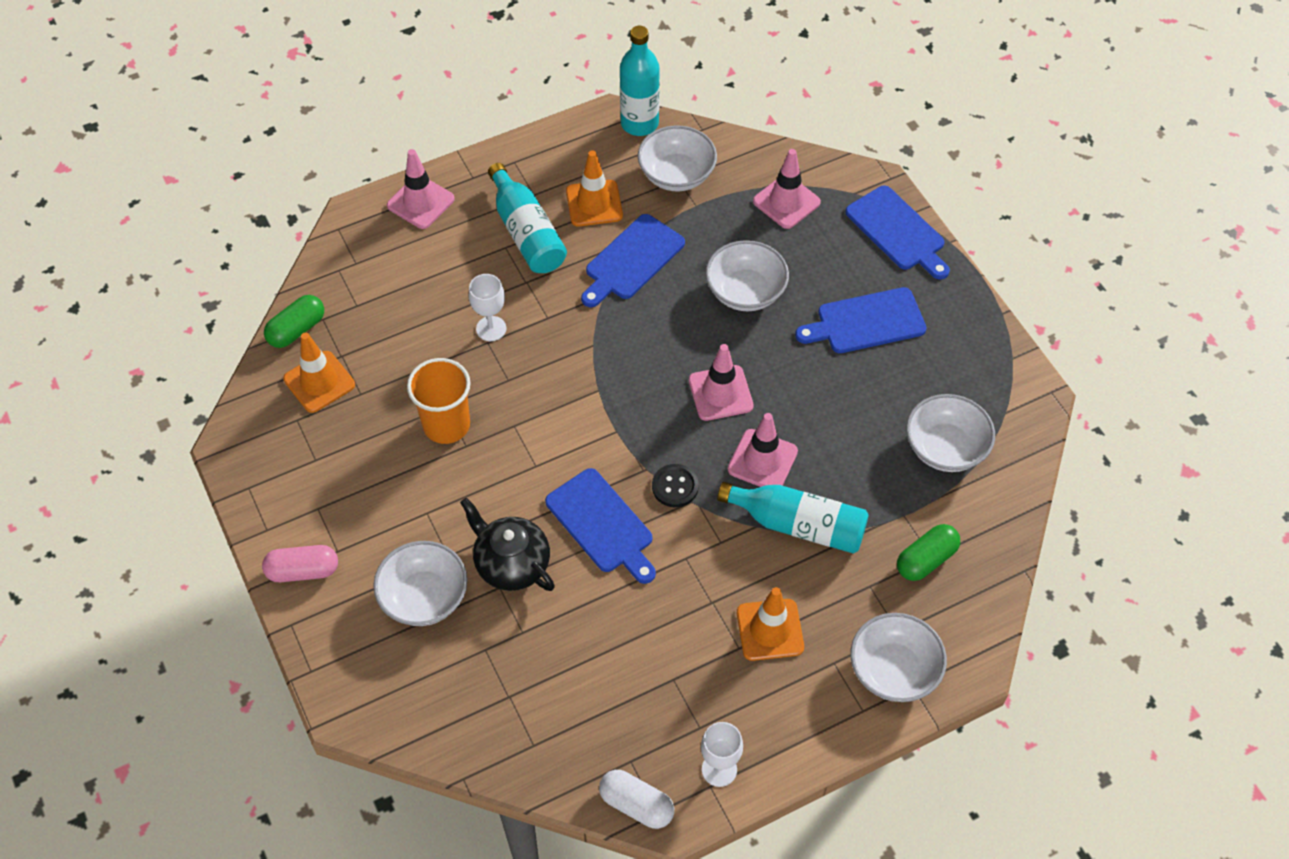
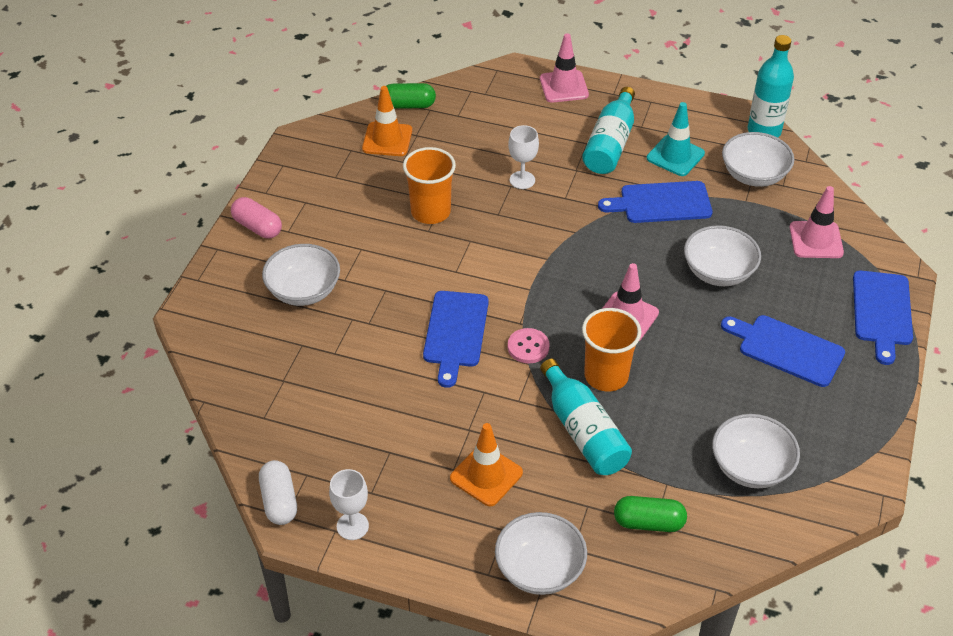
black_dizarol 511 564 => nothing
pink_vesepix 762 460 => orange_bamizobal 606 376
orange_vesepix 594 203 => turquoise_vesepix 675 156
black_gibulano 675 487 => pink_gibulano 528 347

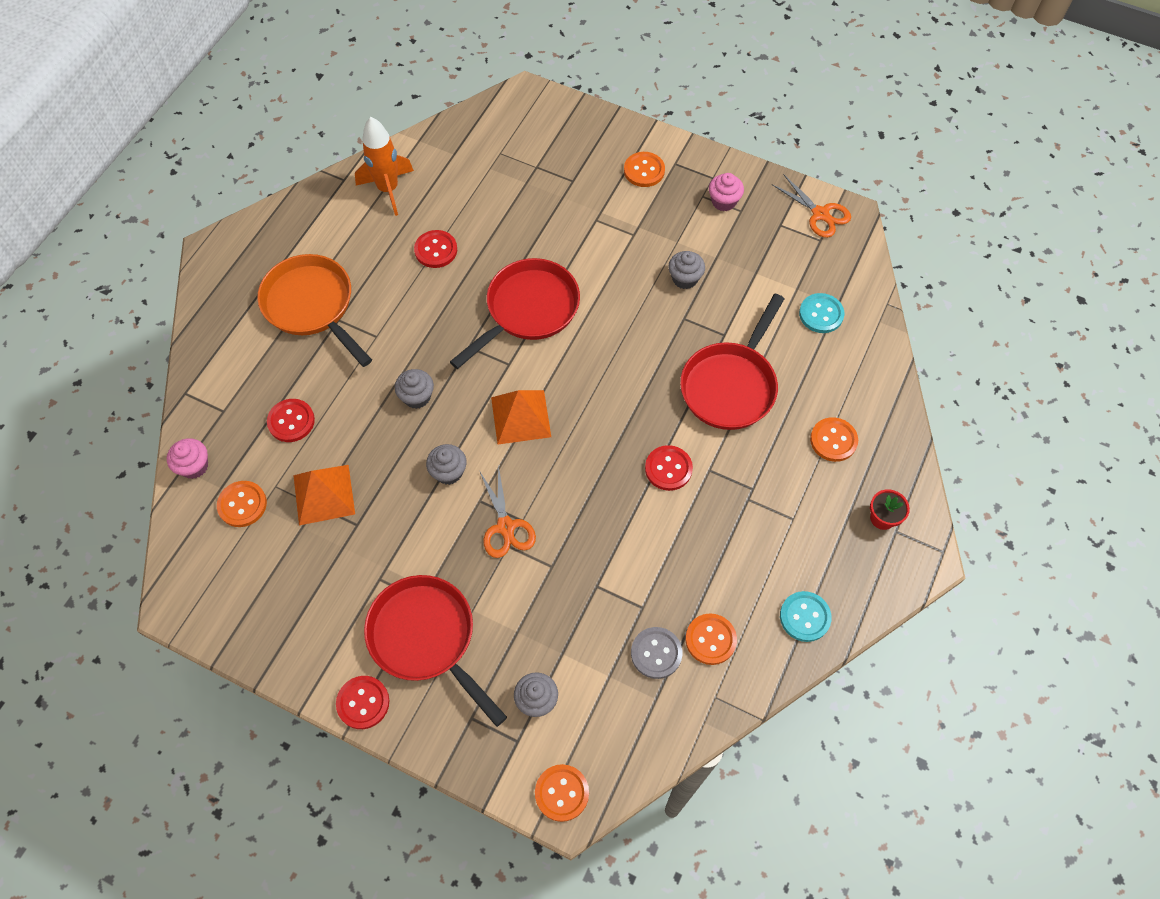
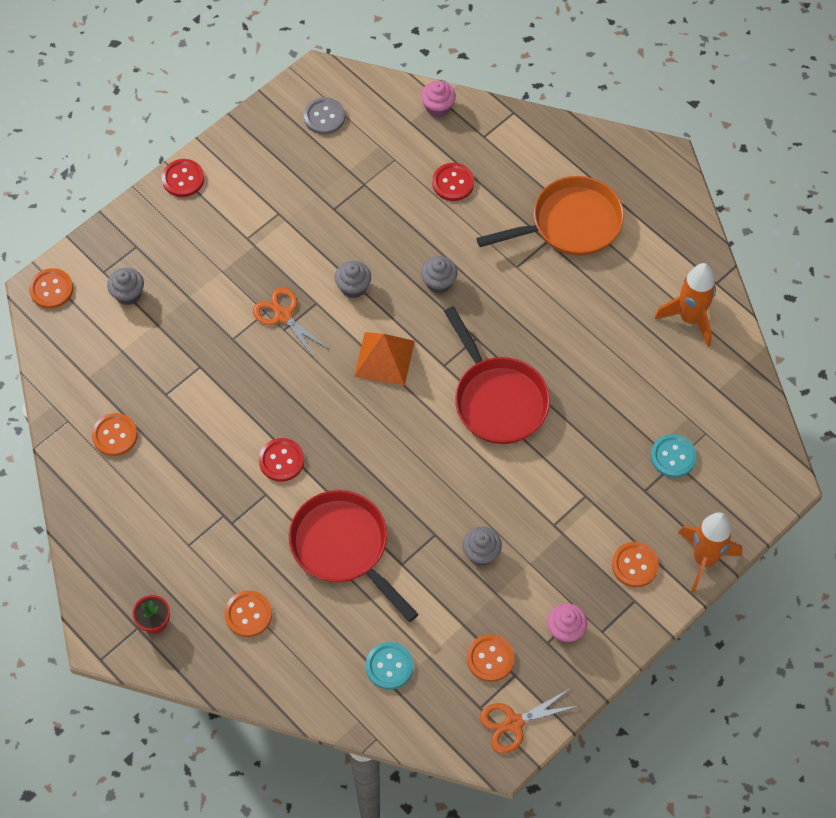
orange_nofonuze 323 494 => nothing
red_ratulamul 426 638 => nothing
red_gibulano 436 250 => nothing
nothing => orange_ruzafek 704 559
orange_gibulano 242 504 => orange_gibulano 490 659, shifted
grey_gibulano 656 653 => grey_gibulano 324 117, shifted
turquoise_gibulano 805 617 => turquoise_gibulano 673 457, shifted
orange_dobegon 506 527 => orange_dobegon 283 315, 45 degrees clockwise

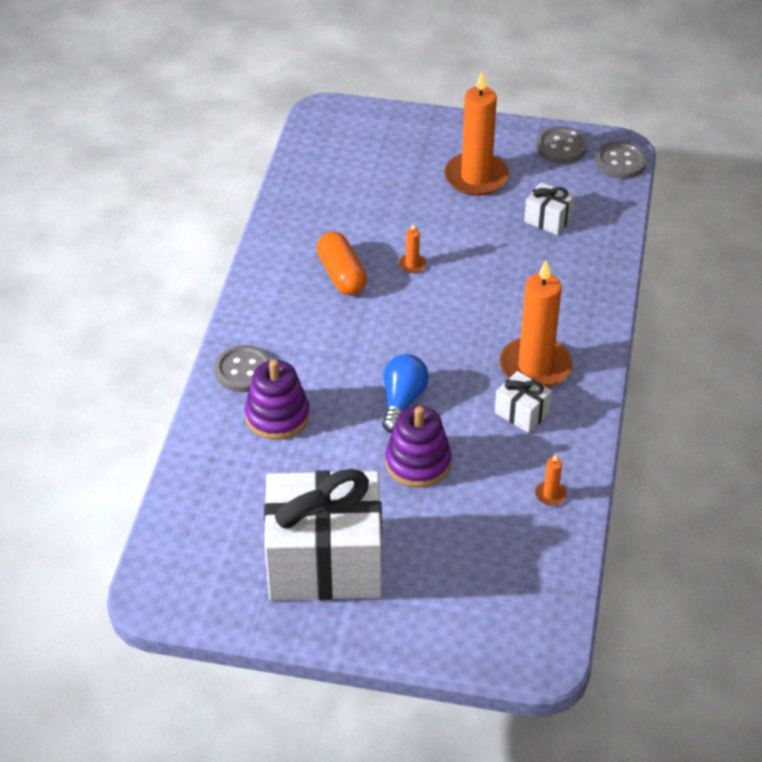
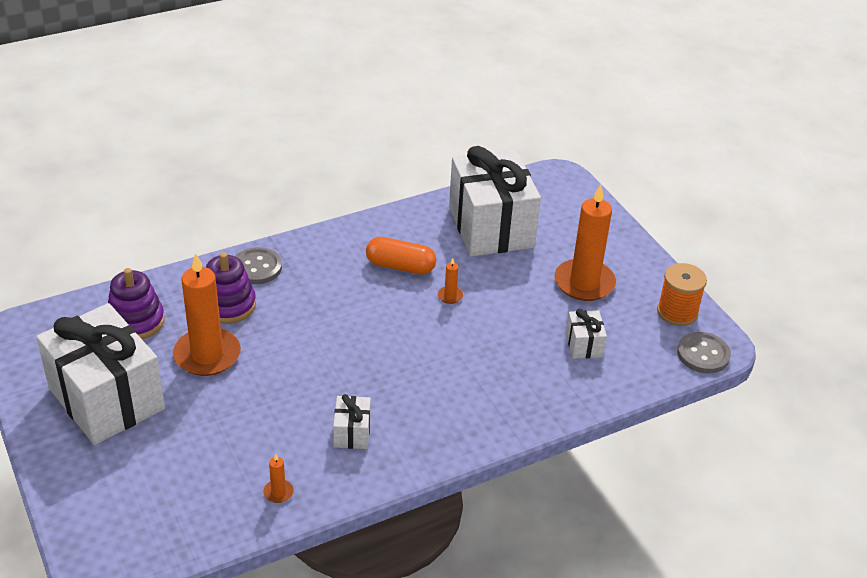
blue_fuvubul 402 401 => nothing
nothing => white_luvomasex 491 227
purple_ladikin 418 462 => purple_ladikin 136 321, shifted
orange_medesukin 535 367 => orange_medesukin 207 355, shifted
grey_gibulano 561 147 => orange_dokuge 677 312
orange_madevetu 341 275 => orange_madevetu 400 266, 75 degrees clockwise

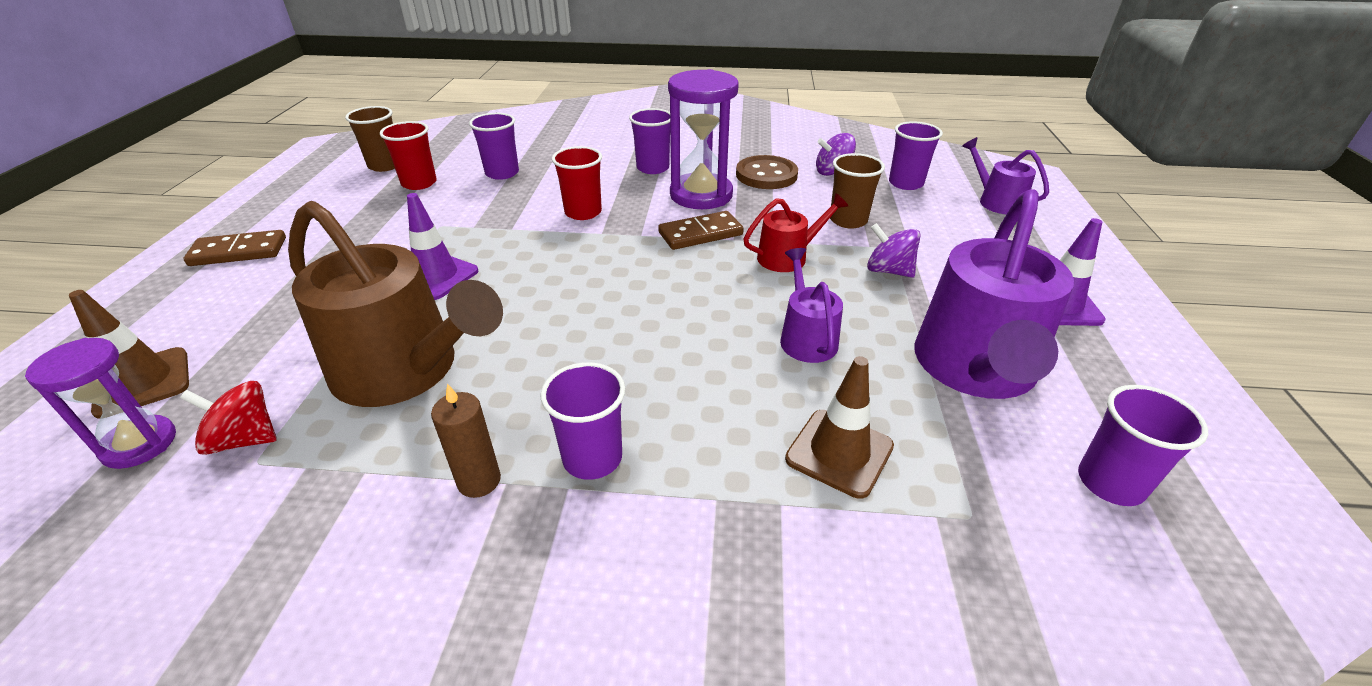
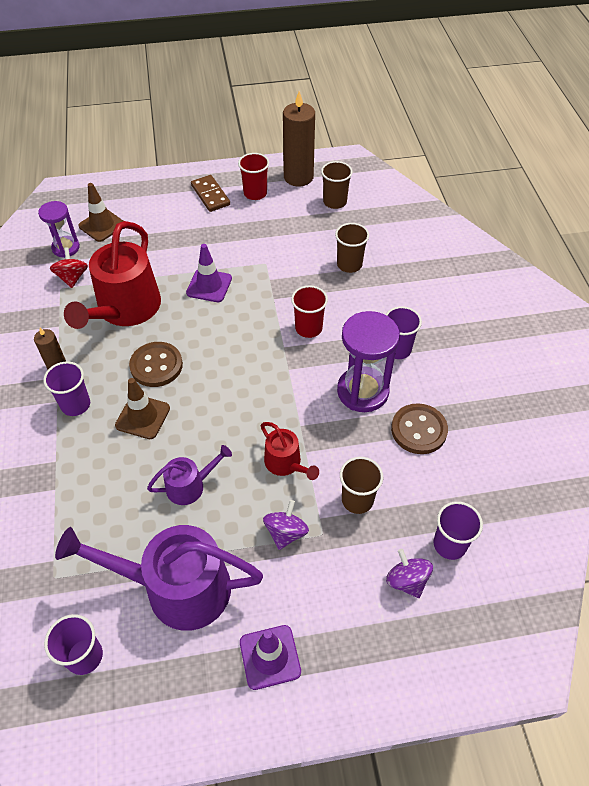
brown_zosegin 700 234 => nothing
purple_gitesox 996 201 => nothing
nothing => brown_gibulano 156 366
nothing => brown_medesukin 298 177
red_bamizobal 419 183 => red_bamizobal 255 193, shifted
brown_vesepix 839 452 => brown_vesepix 143 417, shifted
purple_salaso 832 172 => purple_salaso 407 580, shifted
brown_gitesox 405 371 => red_gitesox 125 309
purple_bamizobal 502 173 => brown_bamizobal 349 264

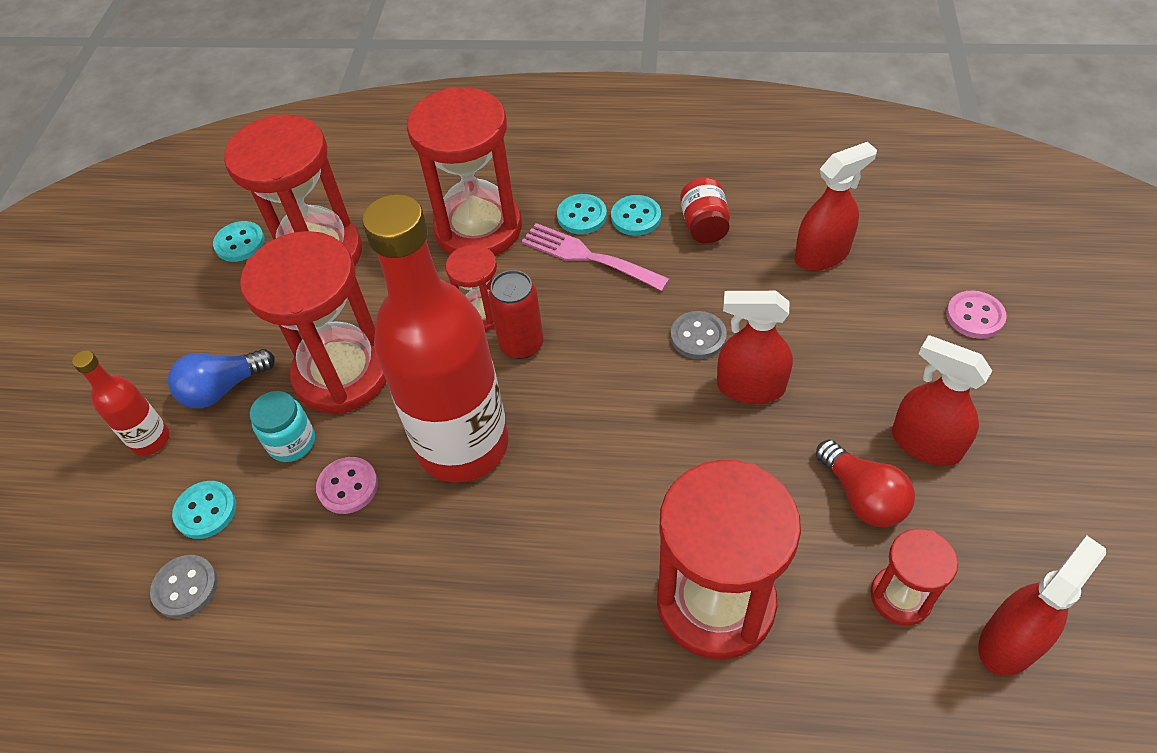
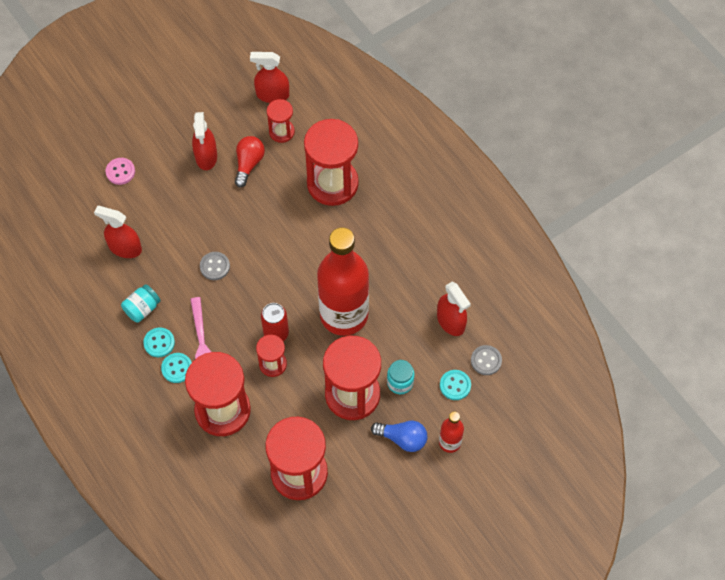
turquoise_gibulano 240 243 => nothing
pink_gibulano 348 486 => nothing
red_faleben 750 387 => red_faleben 451 322, shifted
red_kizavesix 704 225 => turquoise_kizavesix 142 308

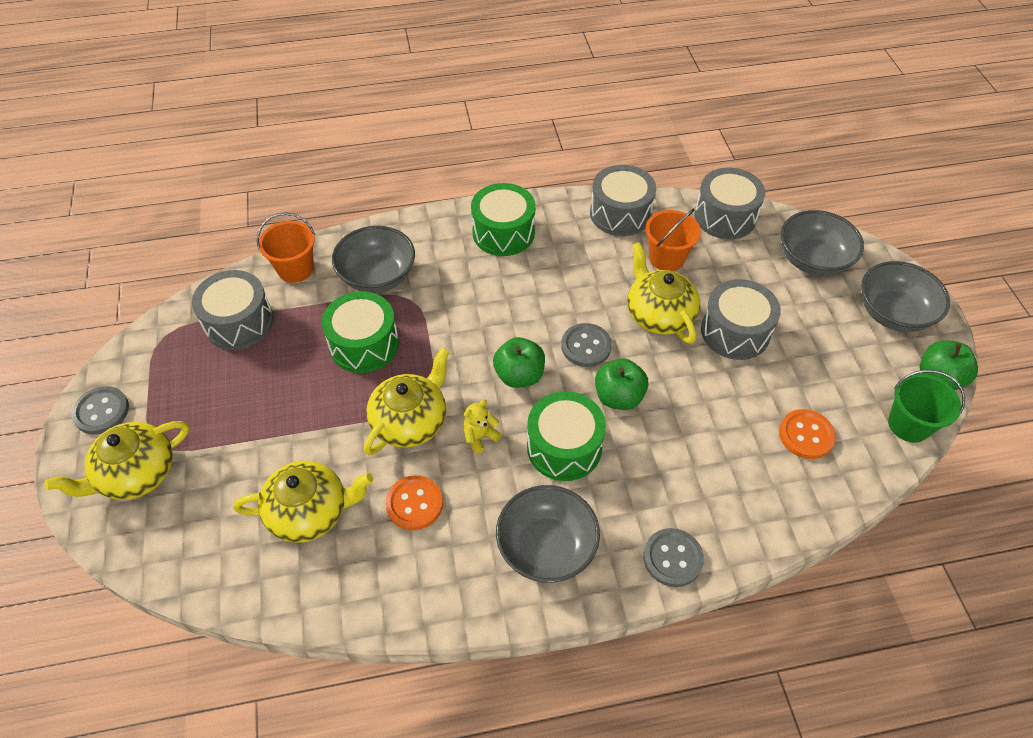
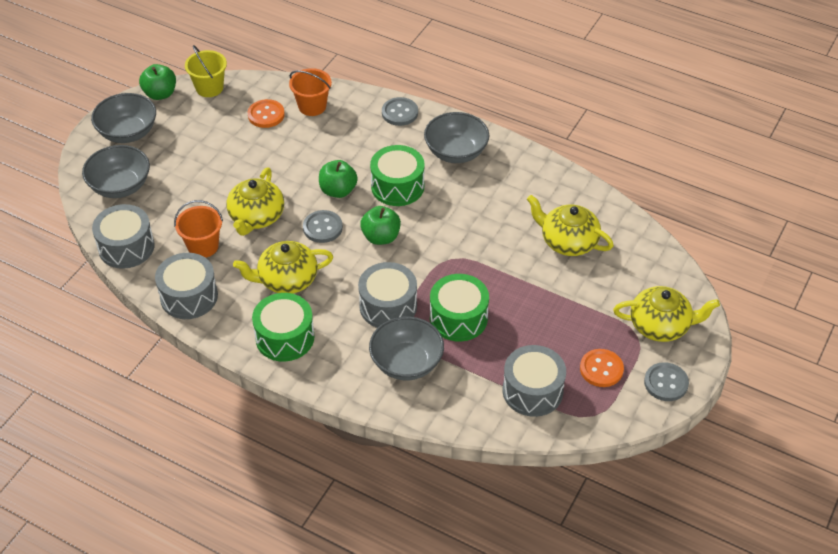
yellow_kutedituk 480 437 => nothing
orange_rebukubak 295 269 => orange_rebukubak 312 106, shifted
yellow_dizarol 410 421 => yellow_dizarol 286 279, shifted
orange_gibulano 414 503 => orange_gibulano 601 369, shifted
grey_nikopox 735 332 => grey_nikopox 388 306, shifted
green_rebukubak 909 424 => yellow_rebukubak 209 88

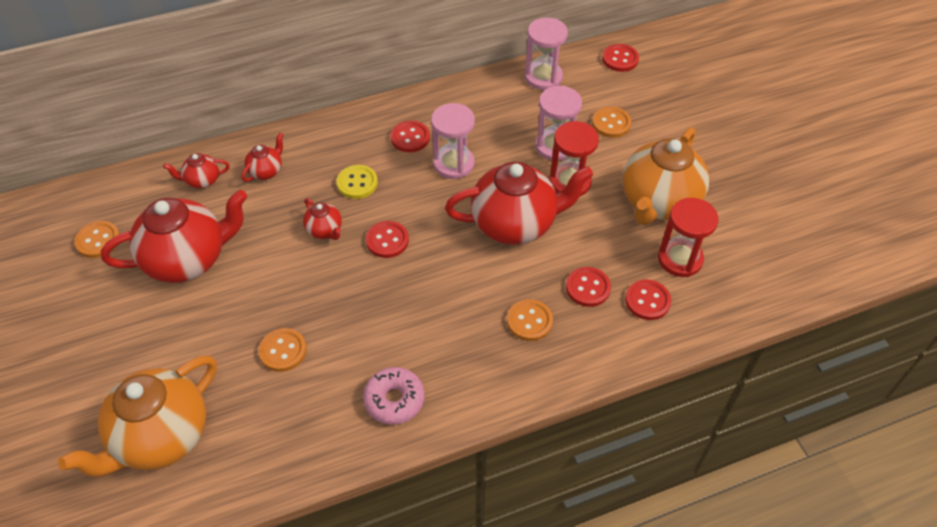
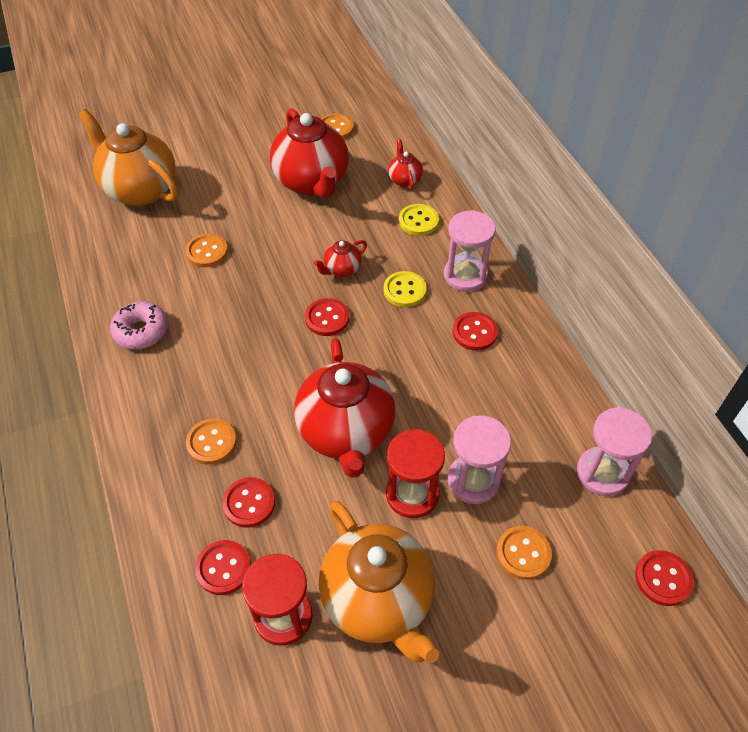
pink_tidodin 453 164 => pink_tidodin 465 275, shifted
red_dizarol 266 171 => yellow_gibulano 418 221
orange_dizarol 658 203 => orange_dizarol 379 601, 150 degrees counterclockwise

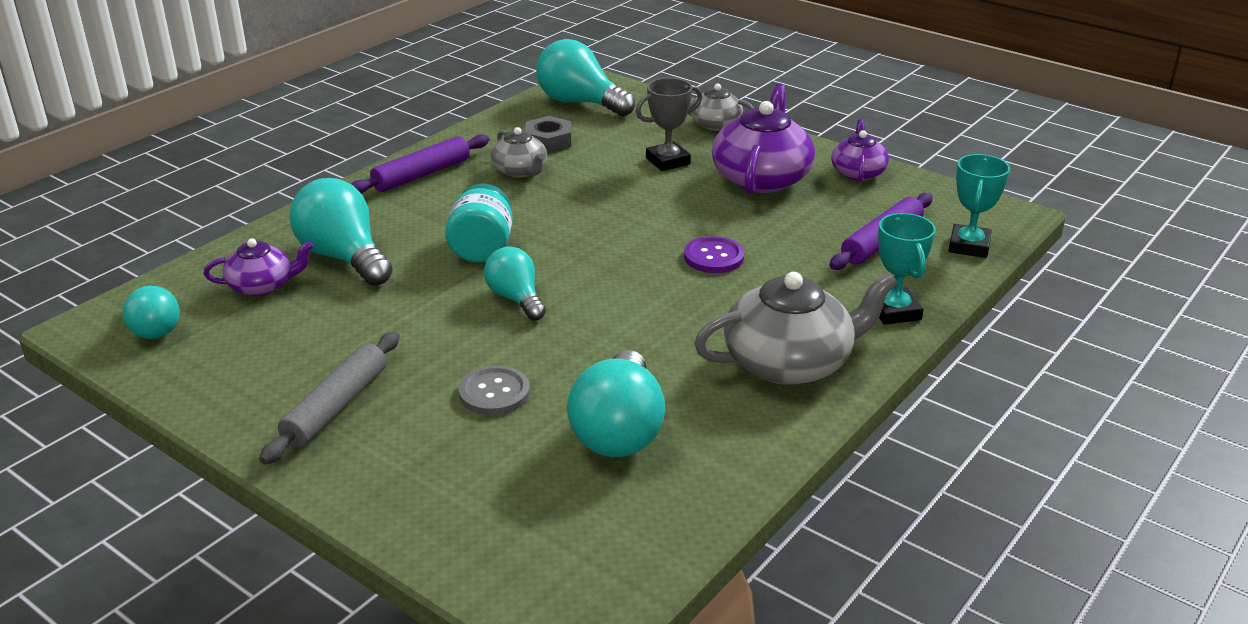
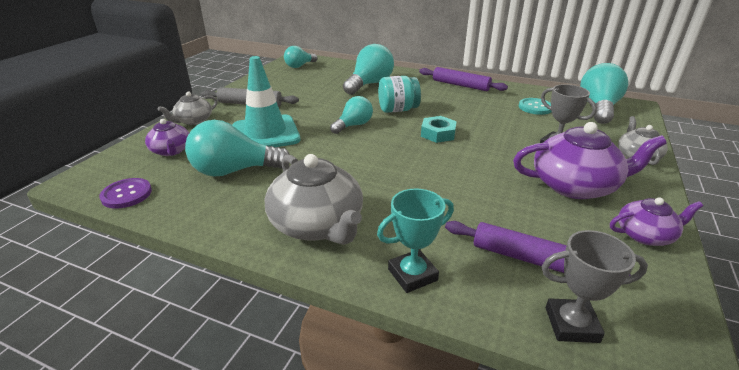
nothing => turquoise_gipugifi 438 134
purple_dizarol 262 286 => purple_dizarol 171 151, shifted
grey_dizarol 520 171 => grey_dizarol 193 121, shifted
purple_gibulano 713 257 => purple_gibulano 126 194, shifted
grey_gibulano 494 393 => turquoise_vesepix 265 133
grey_gipugifi 548 141 => turquoise_gibulano 535 107
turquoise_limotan 969 246 => grey_limotan 571 324

